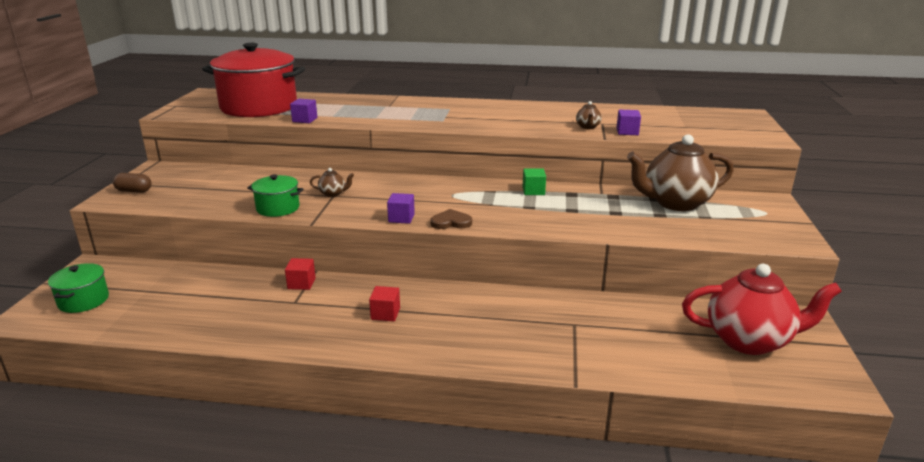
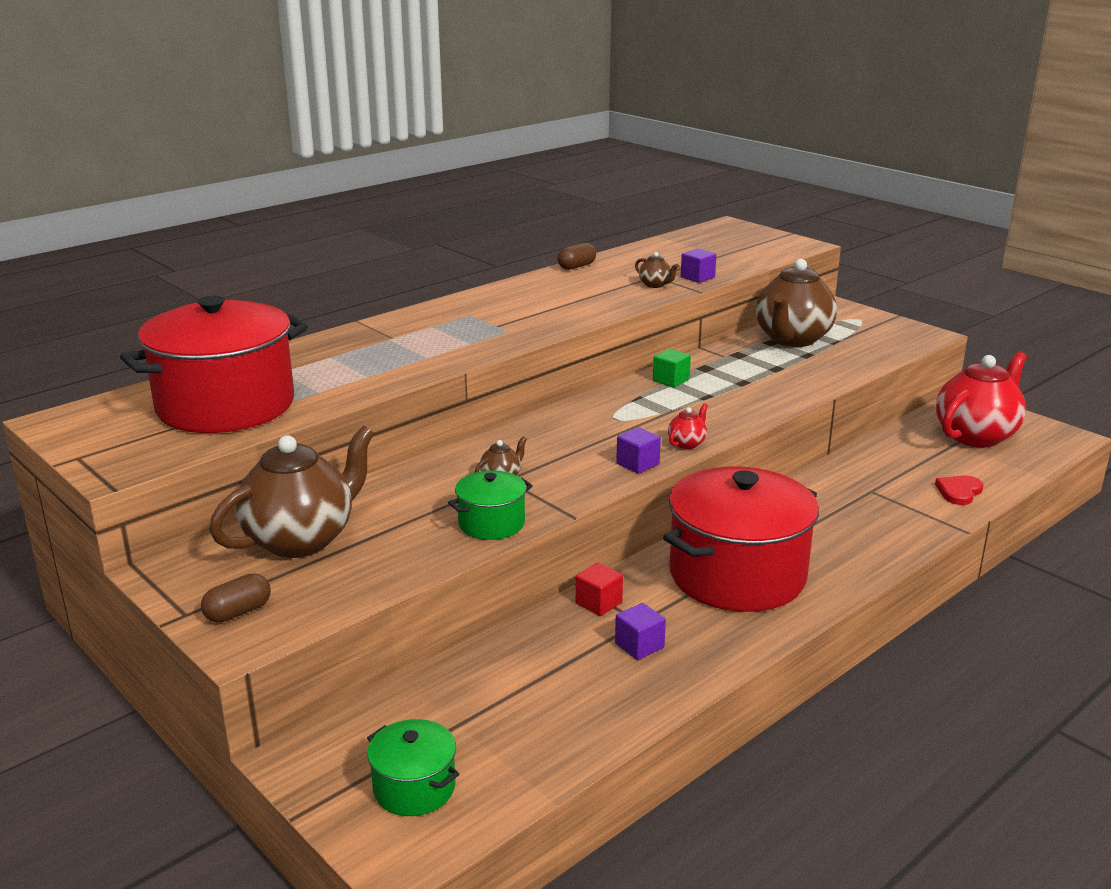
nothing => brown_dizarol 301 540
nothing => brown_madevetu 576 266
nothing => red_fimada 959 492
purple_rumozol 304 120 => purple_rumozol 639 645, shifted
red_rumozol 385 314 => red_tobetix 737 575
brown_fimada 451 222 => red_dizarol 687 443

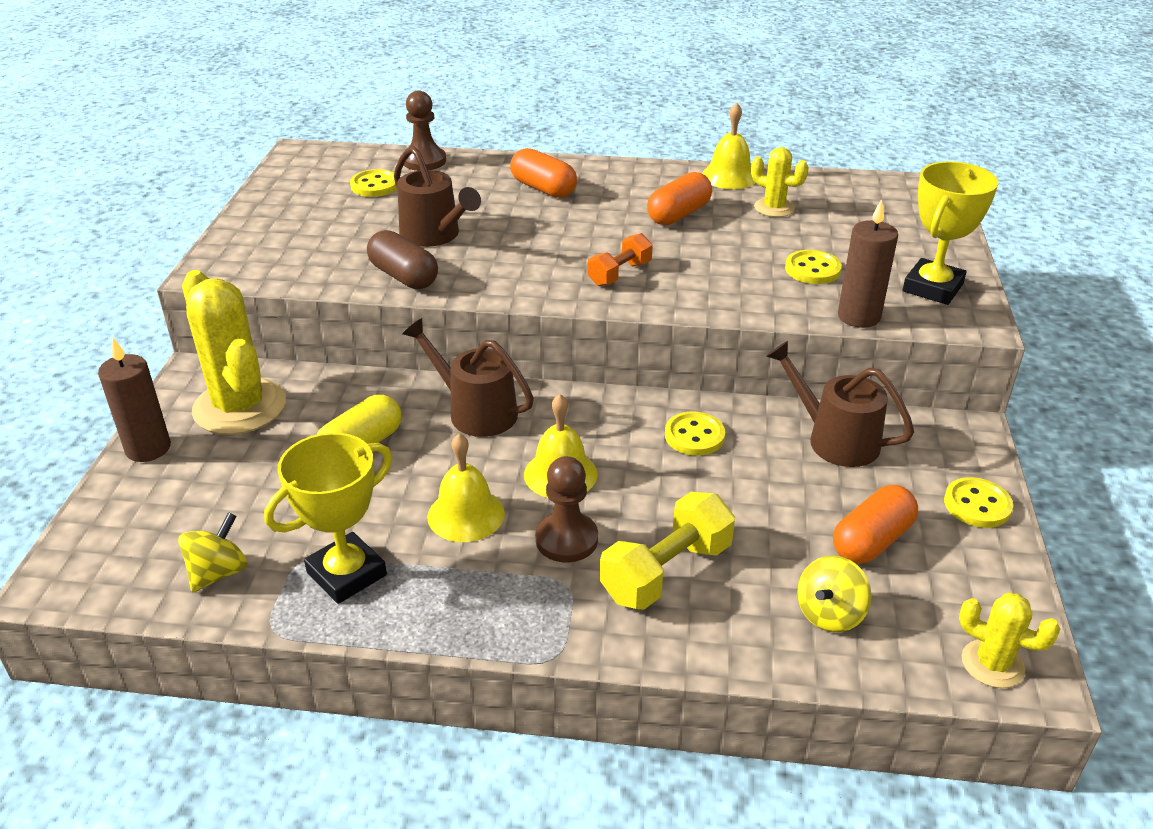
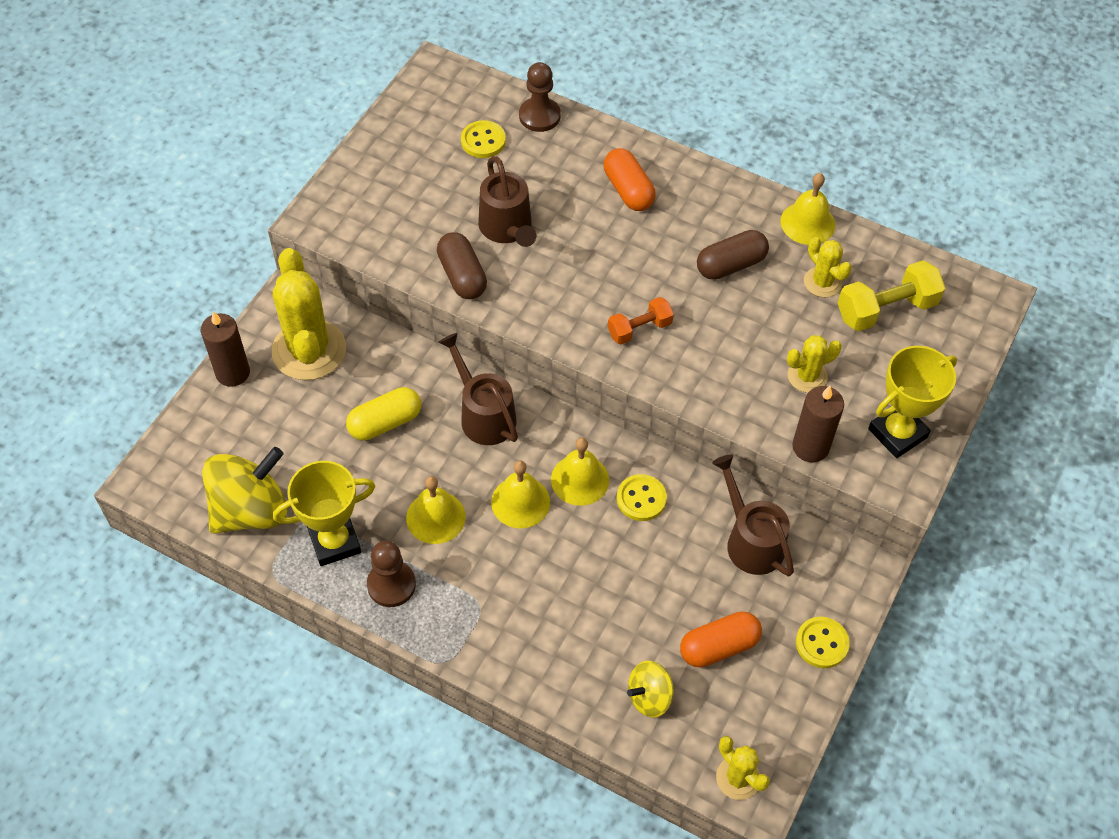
nothing => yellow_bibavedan 580 479
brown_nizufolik 566 539 => brown_nizufolik 391 585, shifted
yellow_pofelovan 666 571 => yellow_pofelovan 886 309, shifted
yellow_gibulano 812 269 => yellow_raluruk 807 376
orange_madevetu 678 214 => brown_madevetu 730 265
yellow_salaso 218 573 => yellow_salaso 251 510, x1.86

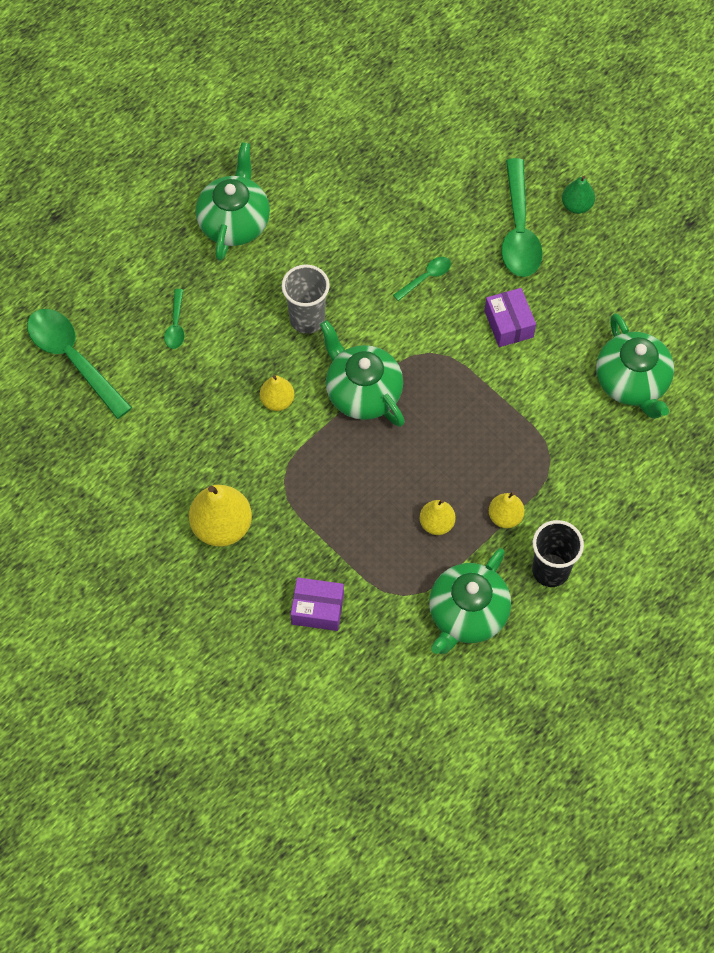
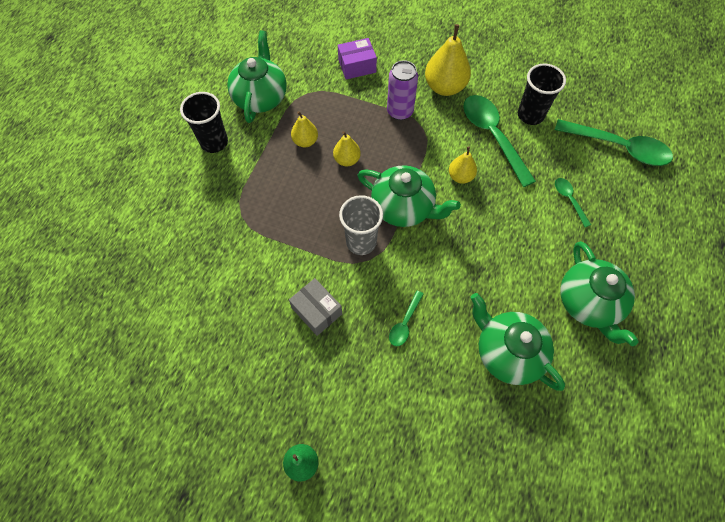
nothing => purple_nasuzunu 400 111
nothing => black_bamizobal 530 115
grey_bamizobal 307 319 => grey_bamizobal 361 242, shifted
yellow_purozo 505 517 => yellow_purozo 347 160, shifted
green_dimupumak 519 230 => green_dimupumak 492 136, shifted
green_dizarol 632 382 => green_dizarol 507 352, shifted
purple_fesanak 509 324 => grey_fesanak 317 311

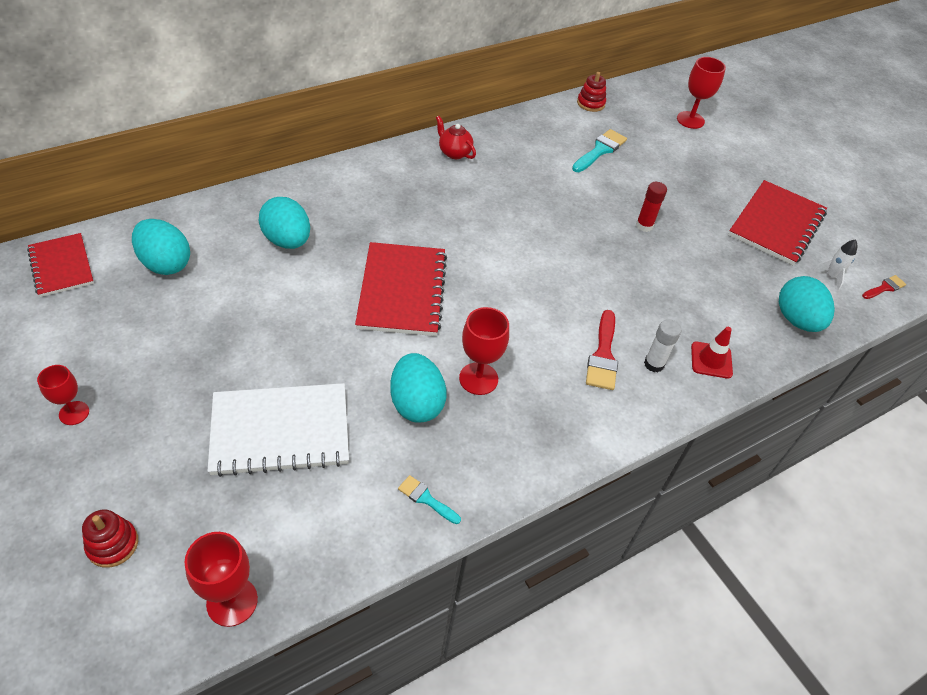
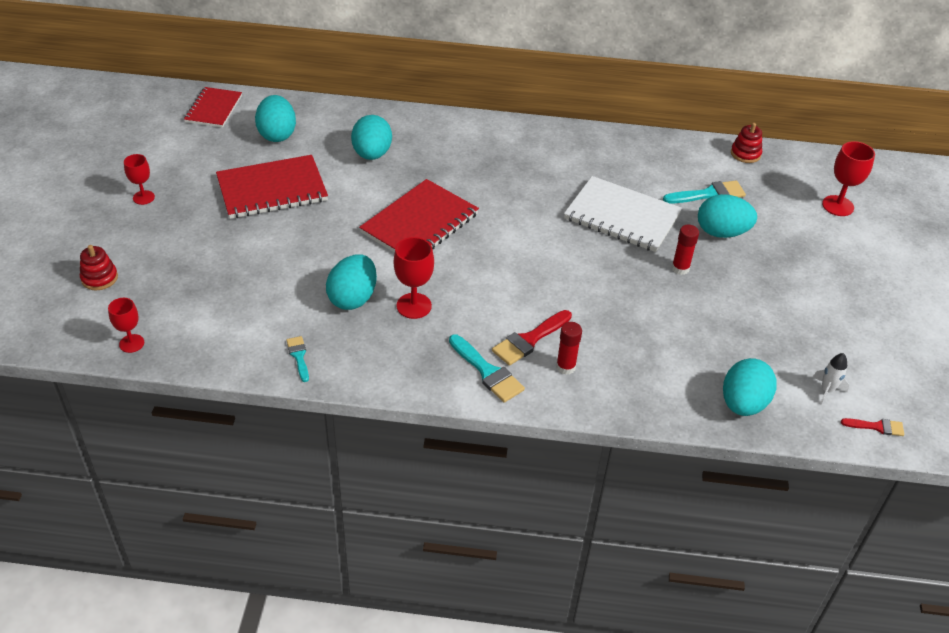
red_dizarol 454 152 => nothing
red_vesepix 711 360 => nothing
nothing => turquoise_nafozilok 487 372
nothing => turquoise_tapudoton 721 232
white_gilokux 280 431 => white_gilokux 622 216, shifted
red_gilokux 776 224 => red_gilokux 272 189, shifted
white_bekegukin 654 364 => red_bekegukin 565 367
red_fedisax 232 601 => red_fedisax 131 343, x0.66

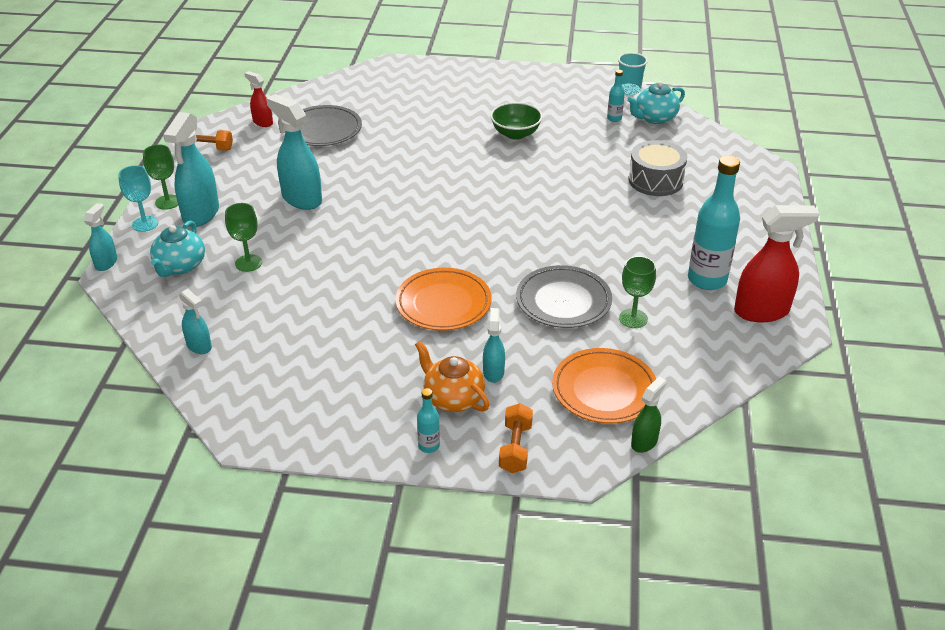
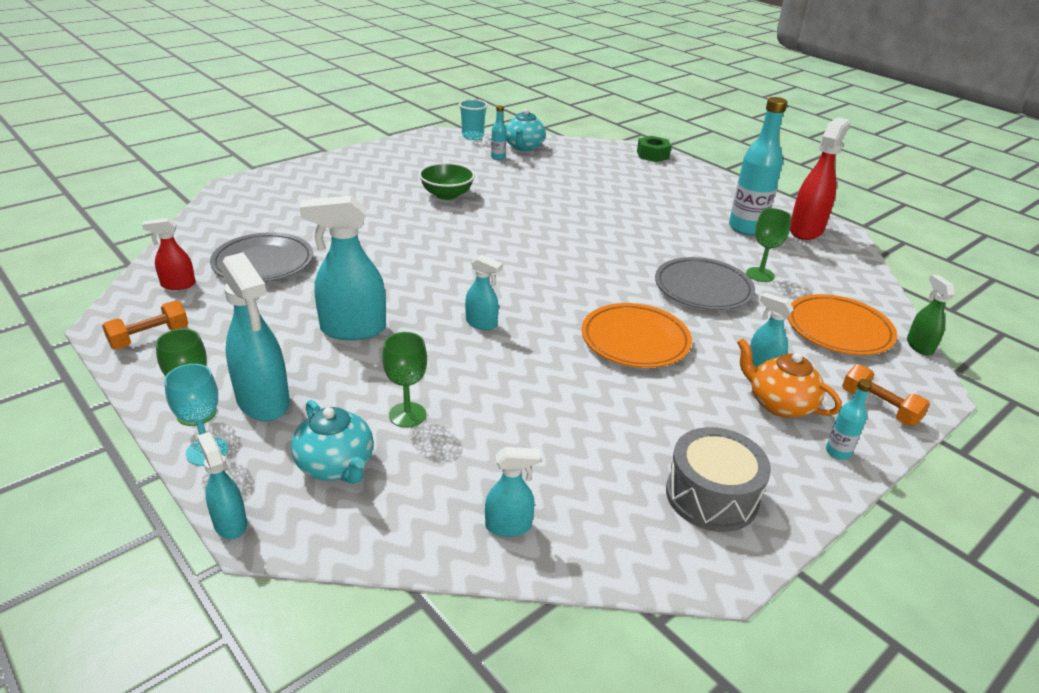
nothing => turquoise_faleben 481 323
nothing => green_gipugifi 652 155
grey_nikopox 655 180 => grey_nikopox 711 496, shifted
orange_dizarol 453 398 => orange_dizarol 779 404, 45 degrees clockwise

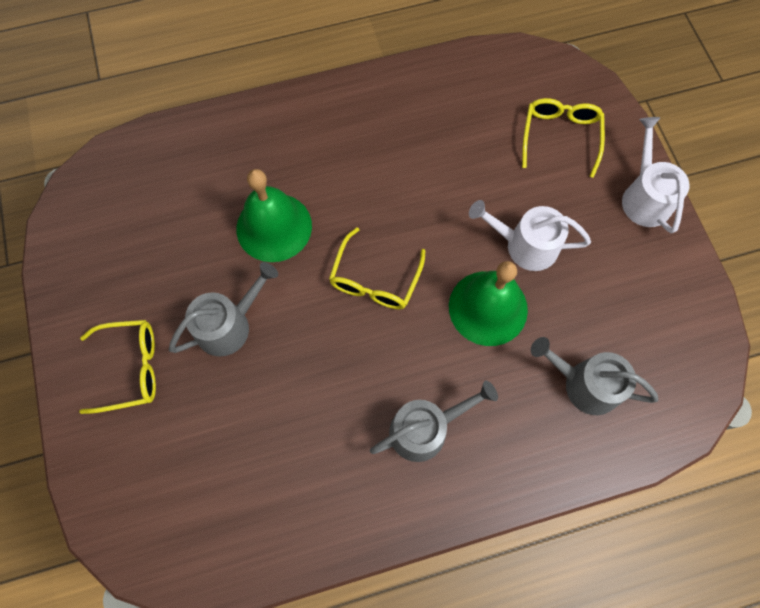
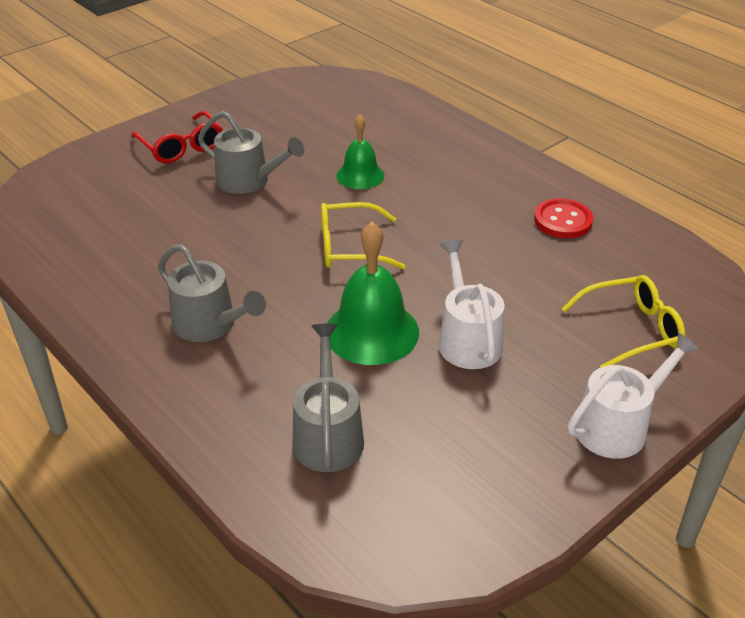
nothing => red_gibulano 563 220
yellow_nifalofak 130 368 => red_nifalofak 181 147
green_bibavedan 274 227 => green_bibavedan 360 175, x0.62

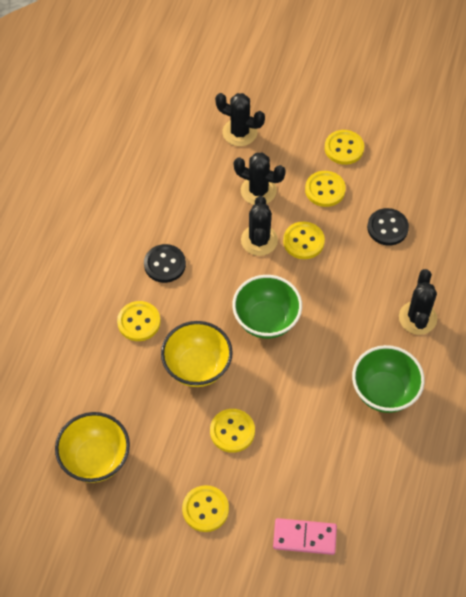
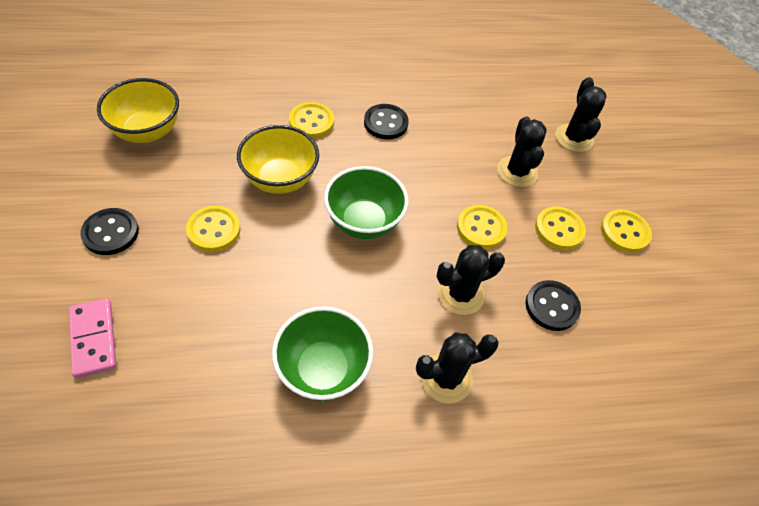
black_raluruk 259 240 => black_raluruk 460 294, shifted
yellow_gibulano 205 509 => black_gibulano 111 233

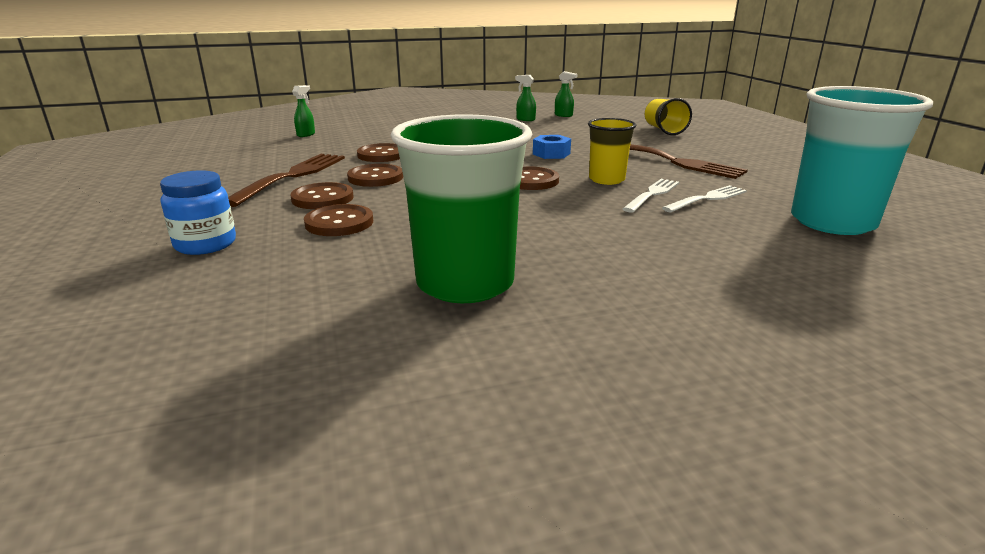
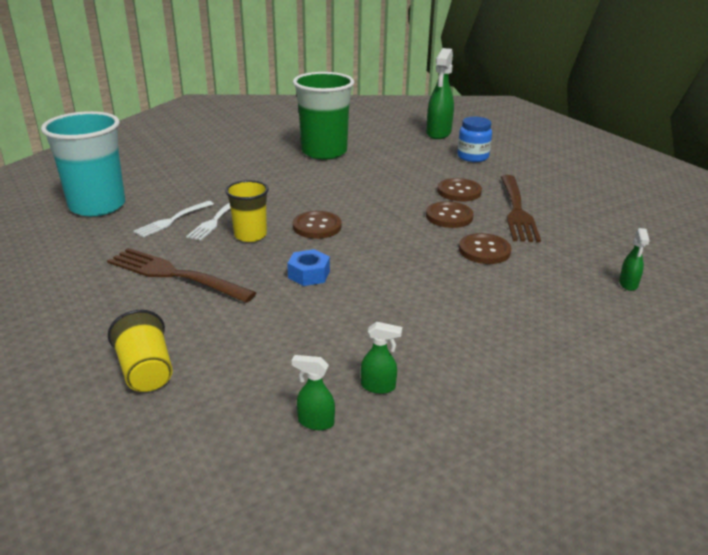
brown_gibulano 339 223 => nothing
nothing => green_faleben 438 133

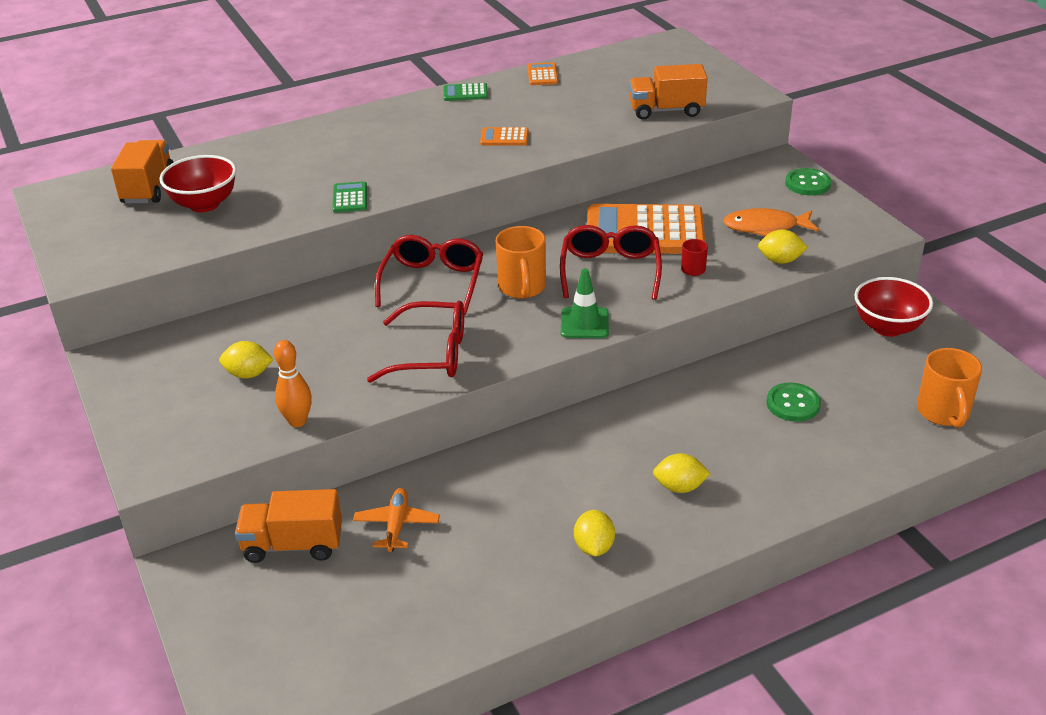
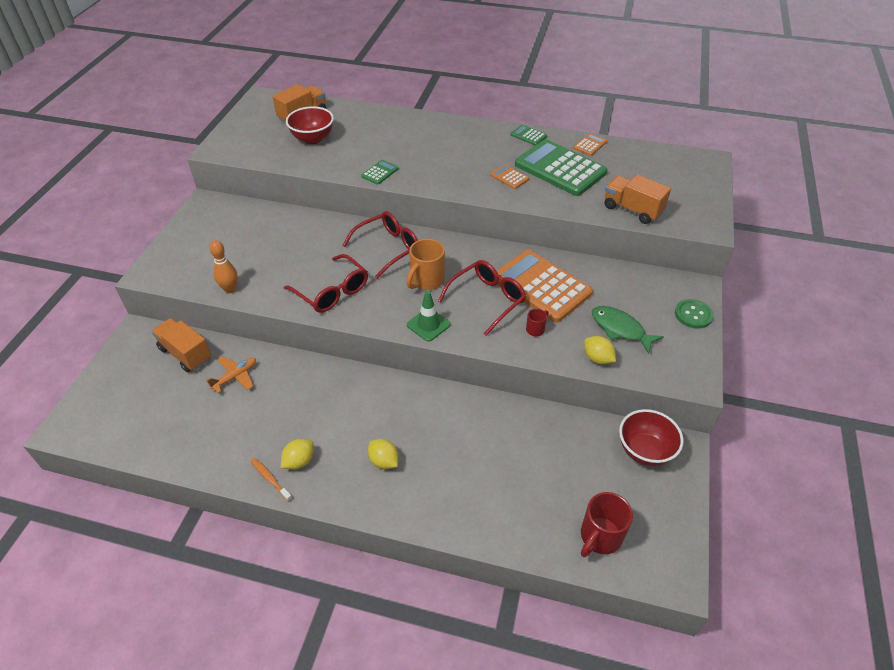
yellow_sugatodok 248 374 => nothing
green_gibulano 793 404 => nothing
nothing => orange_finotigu 270 479
nothing => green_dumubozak 560 169
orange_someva 765 227 => green_someva 620 329
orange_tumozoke 943 413 => red_tumozoke 600 537

